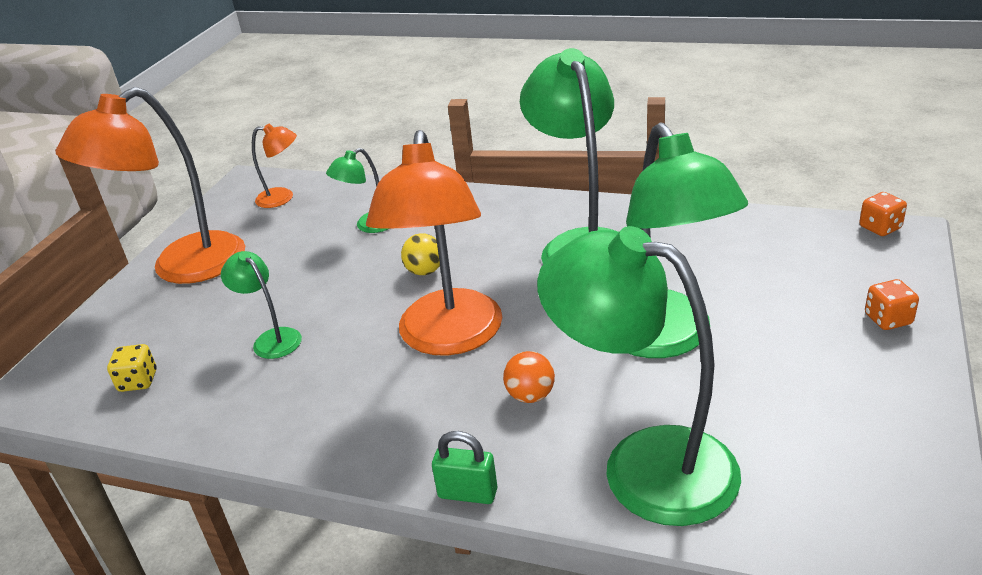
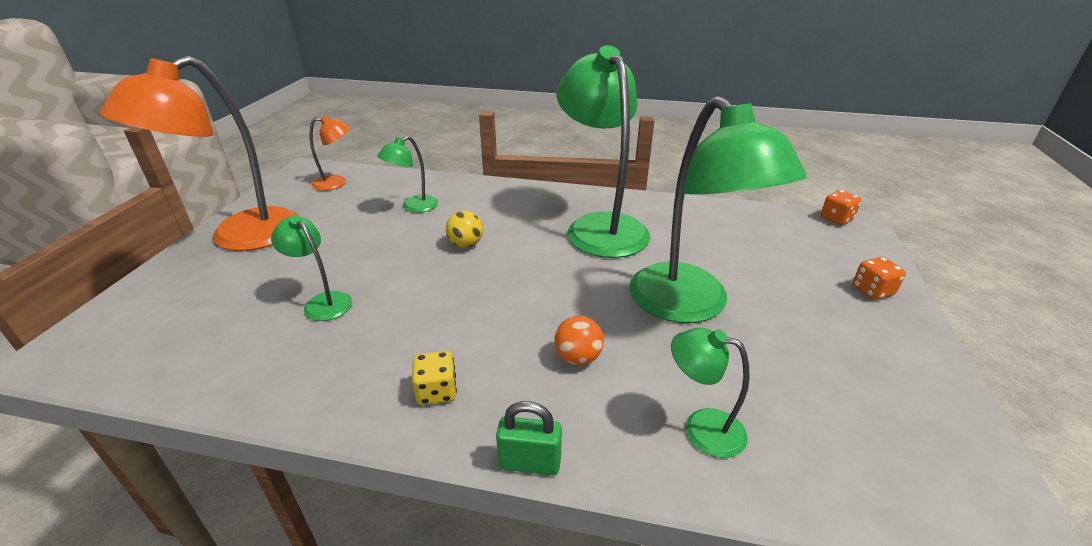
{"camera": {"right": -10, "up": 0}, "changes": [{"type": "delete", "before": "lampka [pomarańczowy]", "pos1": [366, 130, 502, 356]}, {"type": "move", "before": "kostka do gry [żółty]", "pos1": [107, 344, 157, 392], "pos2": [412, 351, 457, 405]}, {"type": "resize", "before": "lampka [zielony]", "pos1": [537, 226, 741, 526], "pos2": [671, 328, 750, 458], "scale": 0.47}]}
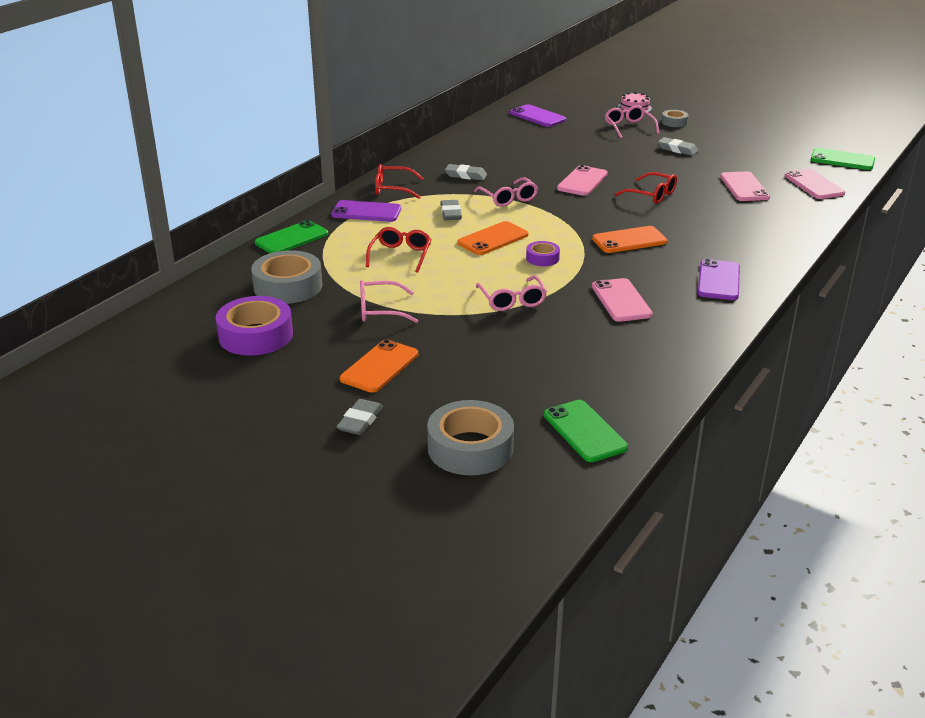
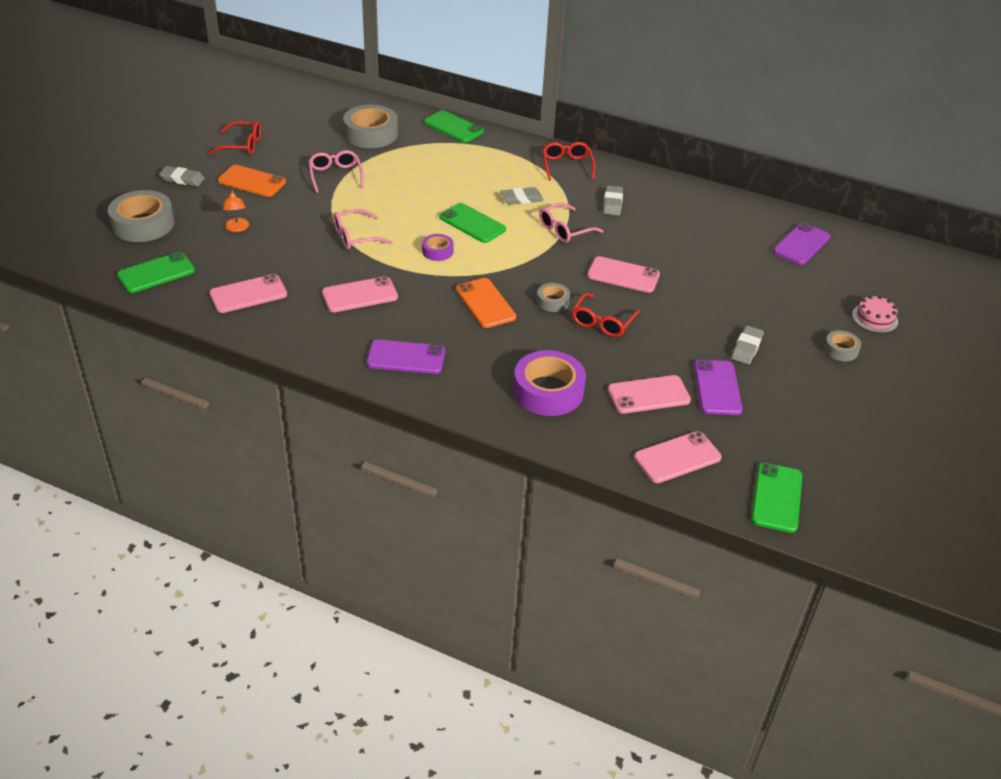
{"camera": {"right": 80, "up": 10}, "changes": [{"type": "delete", "before": "okulary [różowy]", "pos1": [605, 105, 659, 139]}, {"type": "insert", "after": "telefon [różowy]", "pos2": [210, 274, 287, 313]}, {"type": "insert", "after": "lampka [pomarańczowy]", "pos2": [222, 190, 249, 232]}, {"type": "insert", "after": "taśma klejąca [szary]", "pos2": [537, 283, 570, 312]}, {"type": "move", "before": "taśma klejąca [fioletowy]", "pos1": [216, 296, 293, 356], "pos2": [513, 350, 586, 416]}, {"type": "move", "before": "telefon [fioletowy]", "pos1": [331, 200, 401, 222], "pos2": [694, 360, 743, 415]}, {"type": "move", "before": "okulary [czerwony]", "pos1": [366, 227, 431, 273], "pos2": [209, 121, 261, 154]}, {"type": "recolor", "before": "telefon [pomarańczowy]", "after": "telefon [zielony]", "pos1": [457, 221, 528, 255], "pos2": [439, 203, 506, 243]}]}
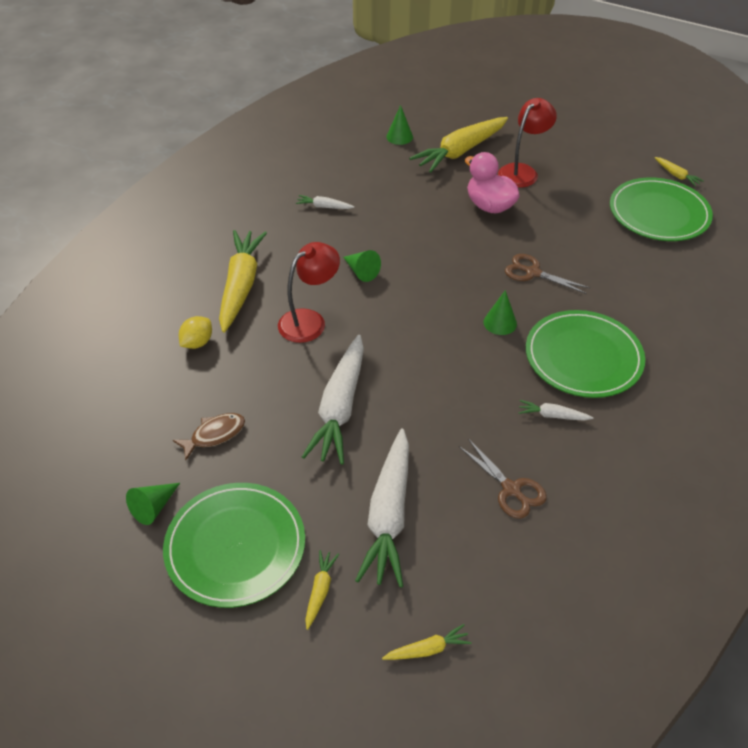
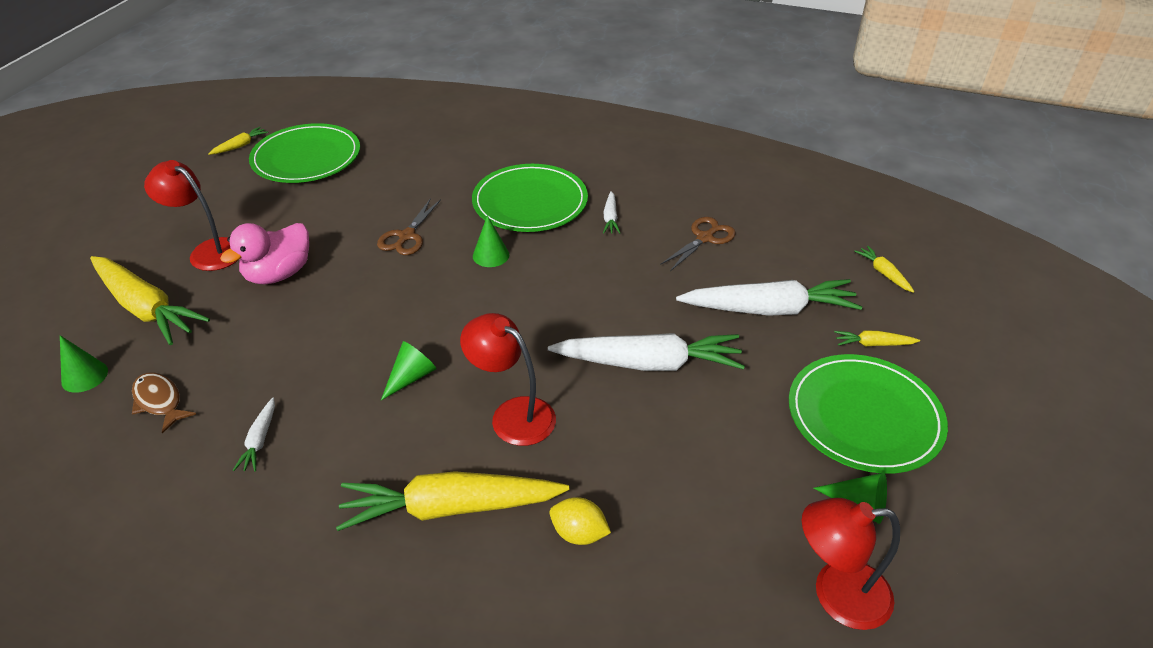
{"camera": {"right": -100, "up": -5}, "changes": [{"type": "insert", "after": "lampka [czerwony]", "pos2": [802, 498, 900, 630]}, {"type": "move", "before": "ryba [brązowy]", "pos1": [173, 413, 245, 460], "pos2": [132, 372, 196, 433]}]}
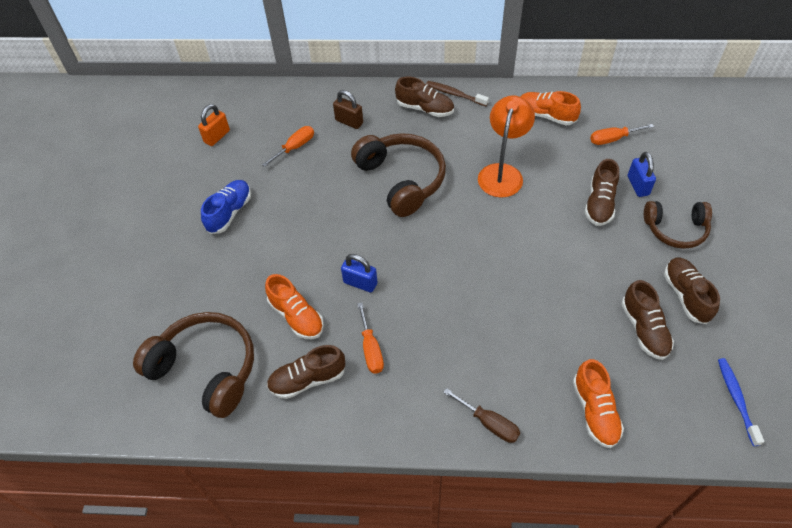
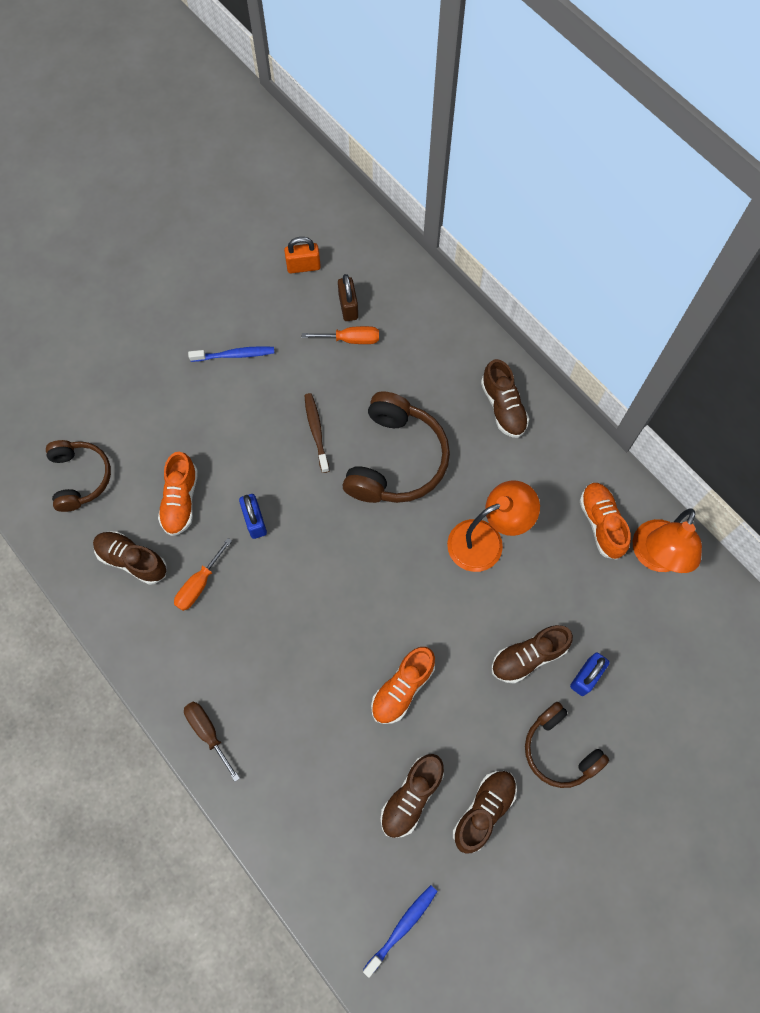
{"camera": {"right": 45, "up": 15}, "changes": [{"type": "delete", "before": "śrubokręt [pomarańczowy]", "pos1": [590, 124, 654, 145]}, {"type": "insert", "after": "lampka [pomarańczowy]", "pos2": [633, 509, 702, 573]}, {"type": "move", "before": "kłódka [brązowy]", "pos1": [333, 90, 363, 129], "pos2": [338, 274, 358, 321]}, {"type": "move", "before": "szczoteczka do zębów [brązowy]", "pos1": [426, 81, 489, 106], "pos2": [304, 393, 329, 473]}, {"type": "move", "before": "but [pomarańczowy]", "pos1": [573, 359, 624, 448], "pos2": [371, 647, 435, 724]}, {"type": "replace", "before": "but [niebieski]", "after": "szczoteczka do zębów [niebieski]", "pos1": [201, 180, 251, 234], "pos2": [188, 346, 274, 362]}, {"type": "rotate", "before": "śrubokręt [brązowy]", "pos1": [443, 388, 520, 443], "pos2": [184, 702, 240, 782], "turn": 150}, {"type": "resize", "before": "słuchawki [brązowy]", "pos1": [133, 312, 254, 418], "pos2": [46, 440, 111, 512], "scale": 0.64}]}
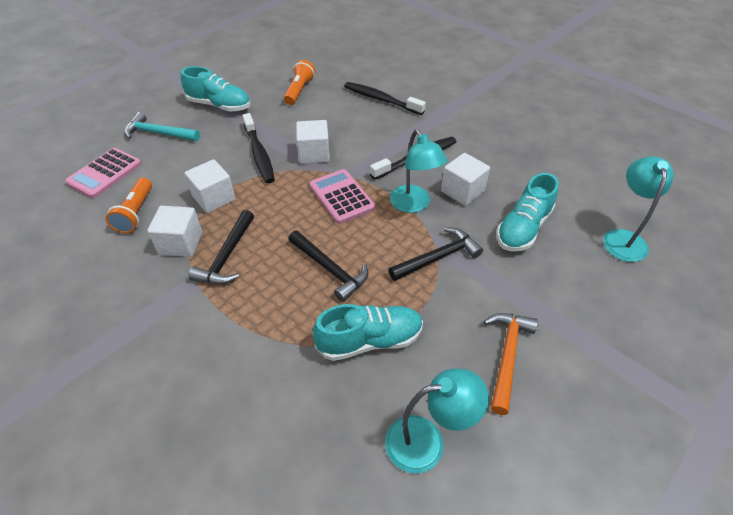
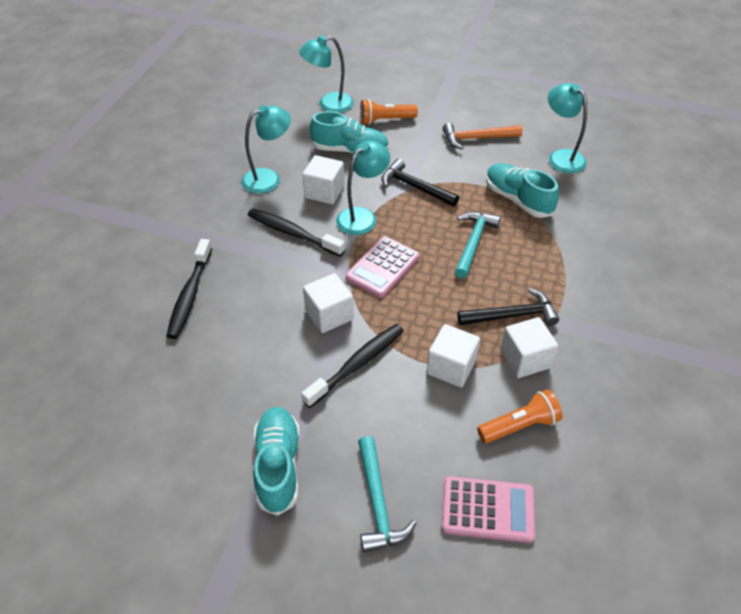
{"camera": {"right": -115, "up": 0}, "changes": [{"type": "insert", "after": "lampka [turkusowy]", "pos2": [241, 105, 291, 194]}, {"type": "move", "before": "latarka [pomarańczowy]", "pos1": [284, 60, 316, 105], "pos2": [360, 99, 418, 125]}, {"type": "recolor", "before": "młotek [czarny]", "after": "młotek [turkusowy]", "pos1": [288, 231, 368, 302], "pos2": [455, 212, 501, 278]}]}
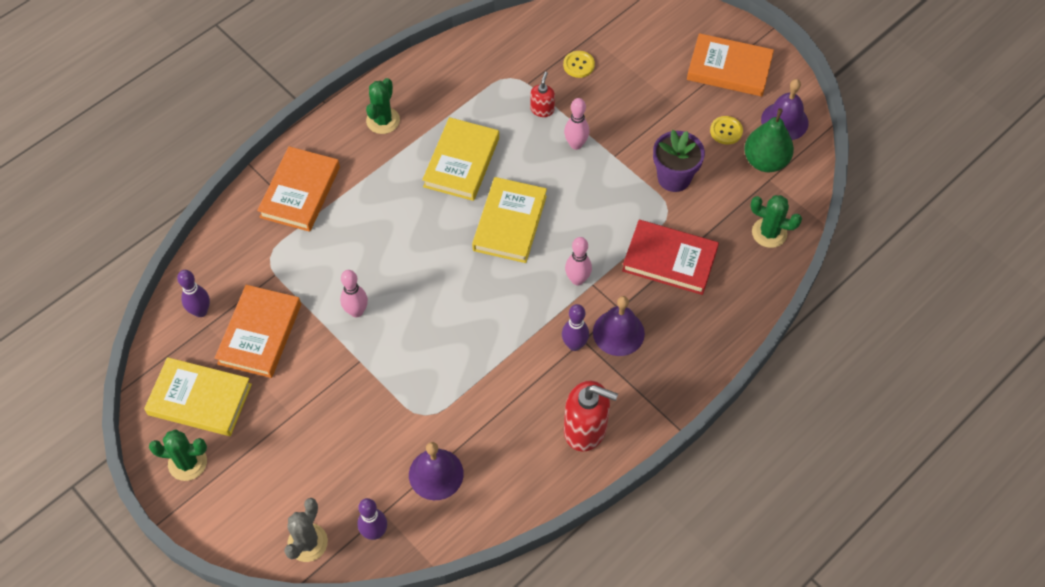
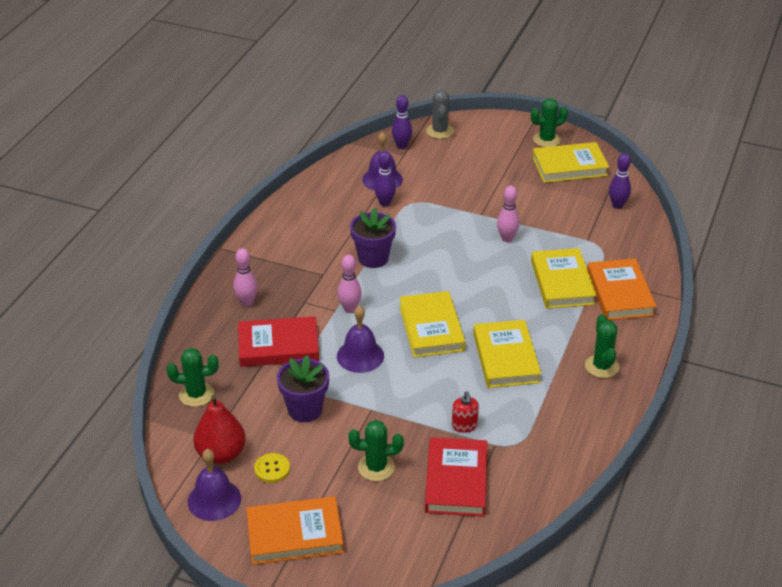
{"camera": {"right": 155, "up": -20}, "changes": [{"type": "delete", "before": "książka [pomarańczowy]", "pos1": [215, 285, 301, 378]}, {"type": "delete", "before": "dozownik mydła [czerwony]", "pos1": [564, 381, 618, 452]}, {"type": "insert", "after": "kaktus [zielony]", "pos2": [348, 420, 404, 481]}, {"type": "insert", "after": "doniczka [fioletowy]", "pos2": [350, 207, 396, 268]}, {"type": "insert", "after": "książka [żółty]", "pos2": [531, 248, 597, 309]}, {"type": "move", "before": "kręgiel [fioletowy]", "pos1": [562, 304, 589, 351], "pos2": [374, 151, 396, 206]}, {"type": "move", "before": "kręgiel [różowy]", "pos1": [564, 98, 589, 150], "pos2": [234, 248, 258, 307]}, {"type": "move", "before": "dzwonek [fioletowy]", "pos1": [593, 296, 645, 356], "pos2": [337, 306, 384, 373]}, {"type": "replace", "before": "guzik [żółty]", "after": "książka [czerwony]", "pos1": [563, 51, 595, 78], "pos2": [425, 437, 487, 517]}, {"type": "recolor", "before": "gruszka [zielony]", "after": "gruszka [czerwony]", "pos1": [744, 108, 794, 172], "pos2": [193, 395, 246, 464]}]}
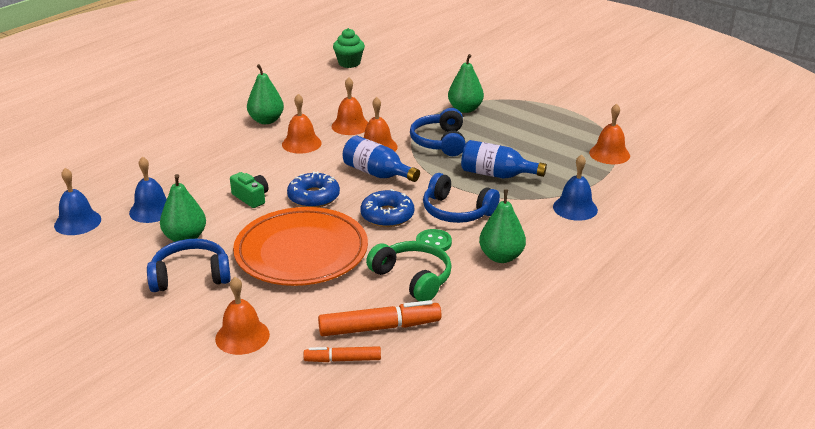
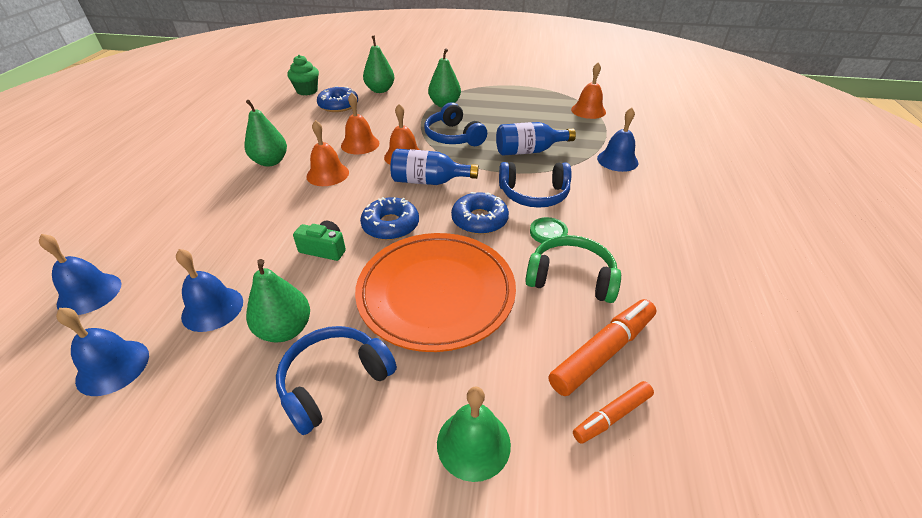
{"camera": {"right": -30, "up": 10}, "changes": [{"type": "insert", "after": "dzwonek [niebieski]", "pos2": [39, 234, 121, 315]}, {"type": "insert", "after": "donut [niebieski]", "pos2": [317, 86, 358, 112]}, {"type": "move", "before": "gruszka [zielony]", "pos1": [479, 189, 526, 263], "pos2": [363, 36, 394, 93]}, {"type": "recolor", "before": "dzwonek [pomarańczowy]", "after": "dzwonek [zielony]", "pos1": [215, 277, 270, 355], "pos2": [437, 387, 511, 482]}]}
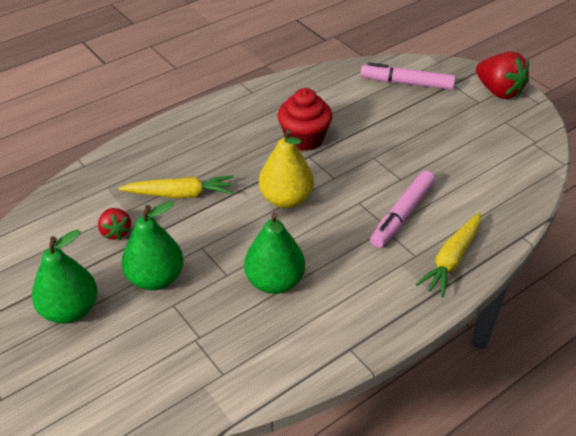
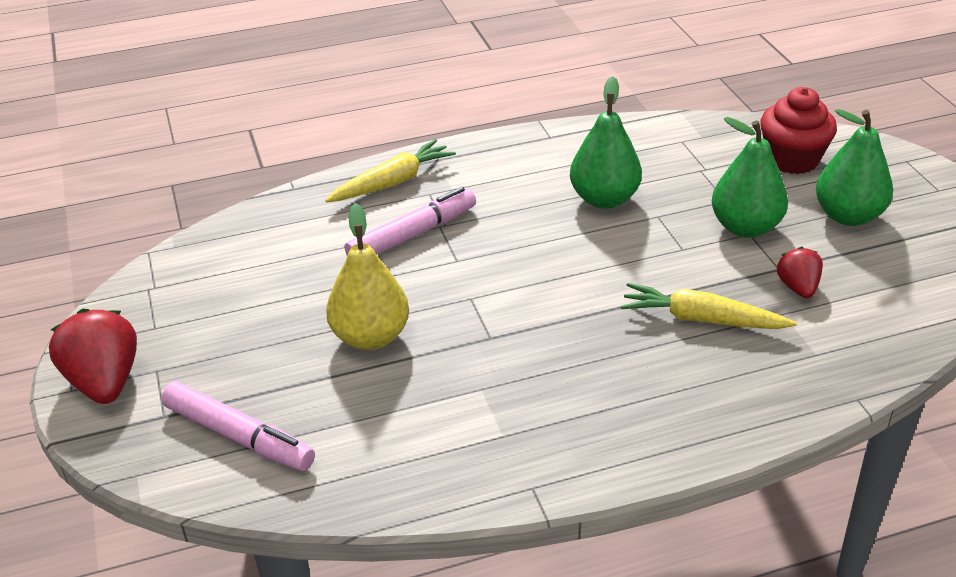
{"camera": {"right": -160, "up": -5}, "changes": [{"type": "move", "before": "gruszka [żółty]", "pos1": [259, 129, 314, 208], "pos2": [326, 203, 409, 350]}, {"type": "move", "before": "muffinka [czerwony]", "pos1": [278, 88, 332, 151], "pos2": [760, 87, 837, 174]}]}
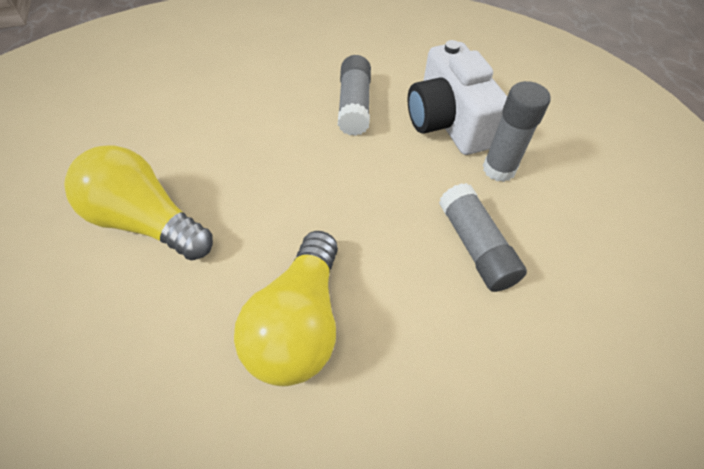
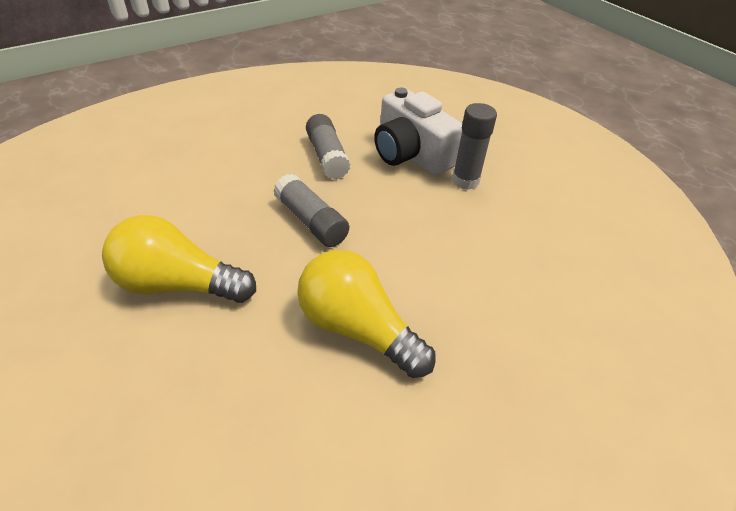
{"camera": {"right": -20, "up": -10}, "changes": [{"type": "move", "before": "klej w sztyfcie [szary]", "pos1": [439, 183, 527, 292], "pos2": [273, 174, 349, 247]}, {"type": "rotate", "before": "żarówka [żółty]", "pos1": [234, 231, 338, 386], "pos2": [297, 250, 435, 378], "turn": 135}]}
